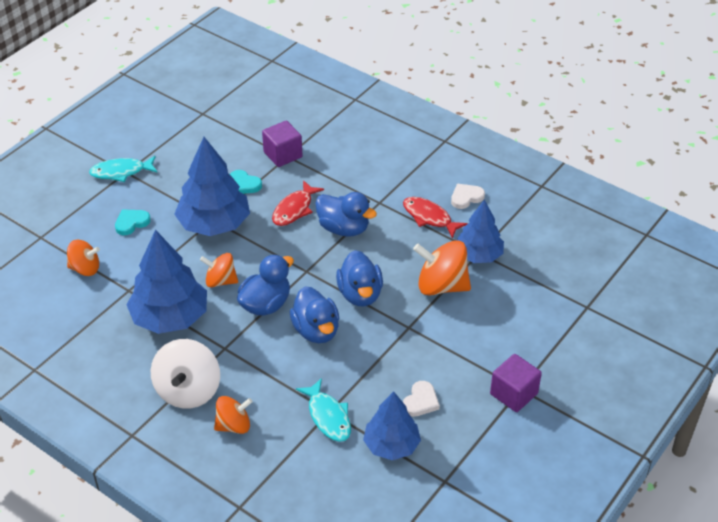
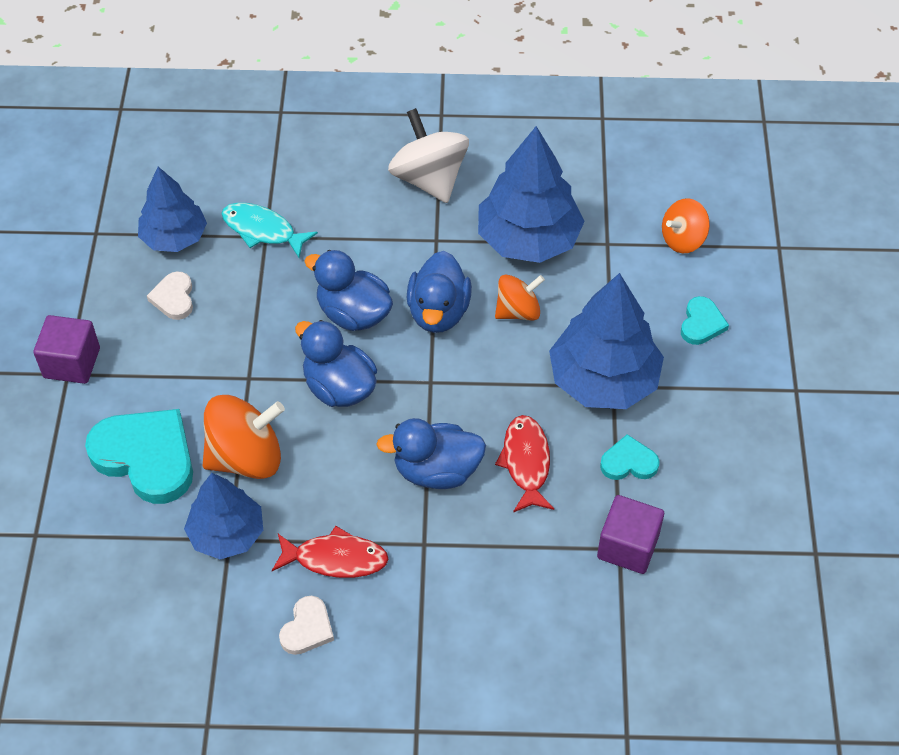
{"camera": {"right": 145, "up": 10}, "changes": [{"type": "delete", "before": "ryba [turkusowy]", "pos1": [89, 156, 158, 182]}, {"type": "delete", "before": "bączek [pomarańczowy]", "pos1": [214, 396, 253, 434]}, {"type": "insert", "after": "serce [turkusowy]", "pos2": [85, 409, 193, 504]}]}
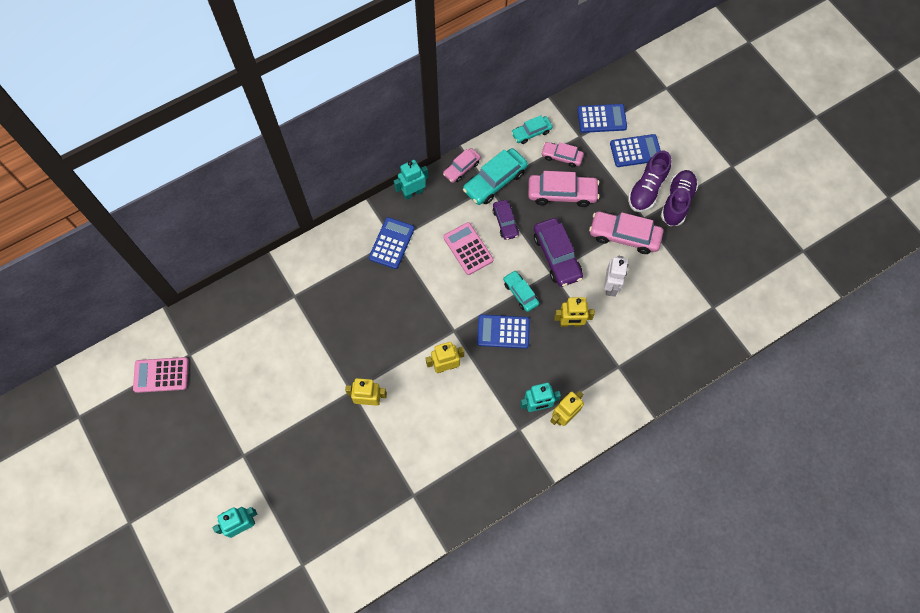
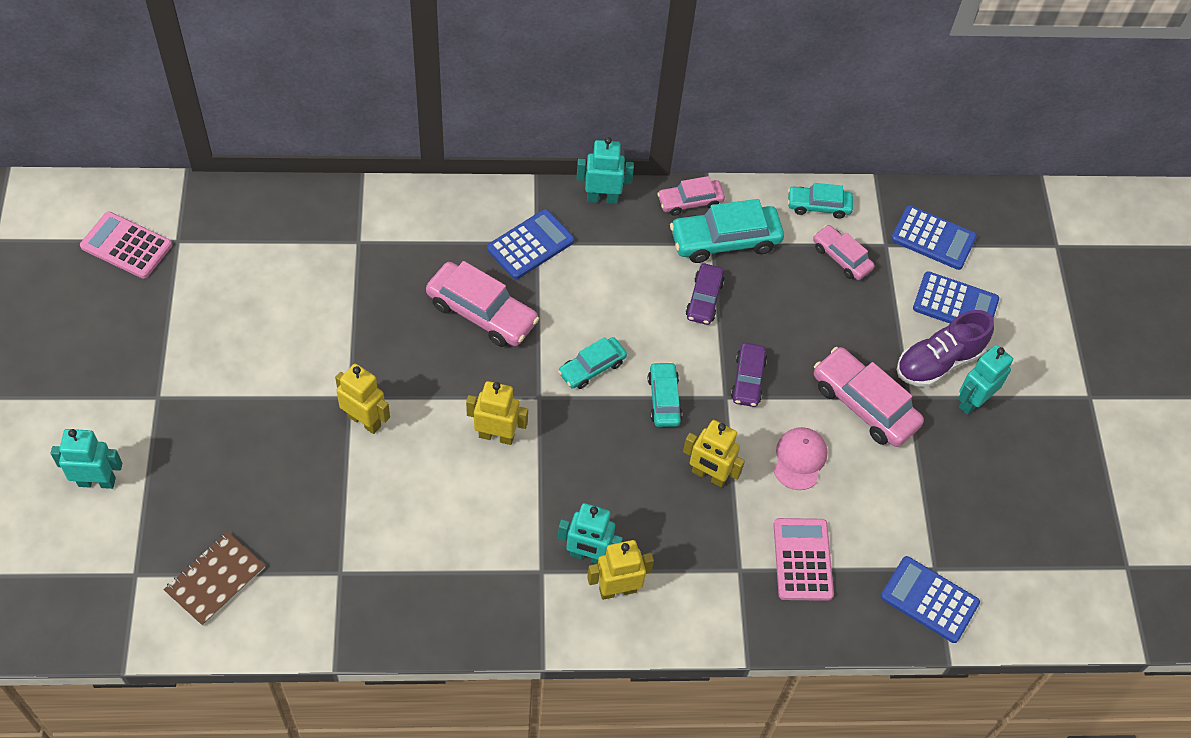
{"camera": {"right": 25, "up": -10}, "changes": [{"type": "insert", "after": "zeszyt [brązowy]", "pos2": [164, 532, 266, 626]}, {"type": "insert", "after": "samochód [turkusowy]", "pos2": [558, 337, 627, 389]}, {"type": "move", "before": "kalkulator [różowy]", "pos1": [443, 222, 494, 275], "pos2": [774, 518, 834, 601]}, {"type": "move", "before": "kalkulator [niebieski]", "pos1": [477, 314, 530, 349], "pos2": [880, 556, 980, 643]}, {"type": "move", "before": "samochód [różowy]", "pos1": [528, 171, 600, 207], "pos2": [426, 261, 539, 347]}, {"type": "replace", "before": "robot [biały]", "after": "czapka [różowy]", "pos1": [604, 256, 628, 297], "pos2": [774, 427, 828, 490]}, {"type": "replace", "before": "but [fioletowy]", "after": "robot [turkusowy]", "pos1": [661, 170, 698, 226], "pos2": [958, 345, 1013, 415]}, {"type": "resize", "before": "samochód [fioletowy]", "pos1": [534, 218, 583, 287], "pos2": [731, 343, 767, 407], "scale": 0.6}]}
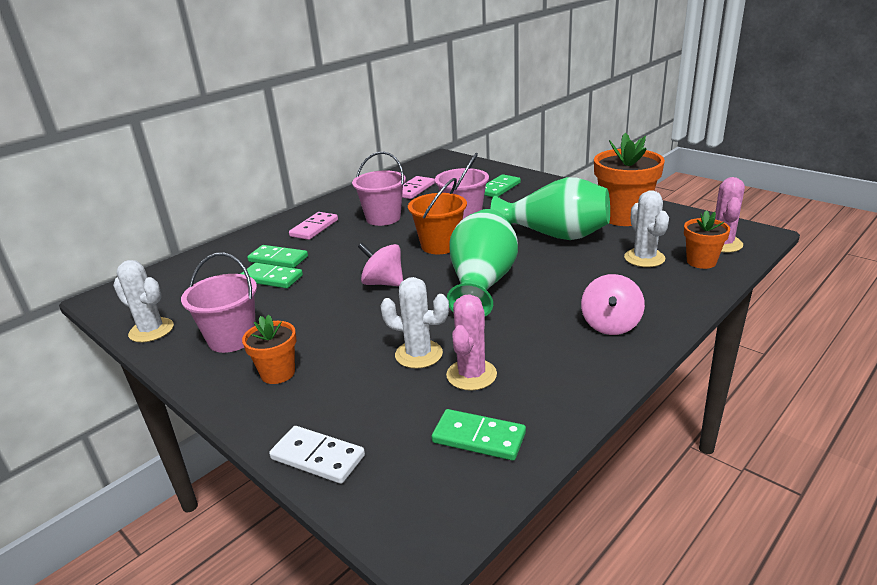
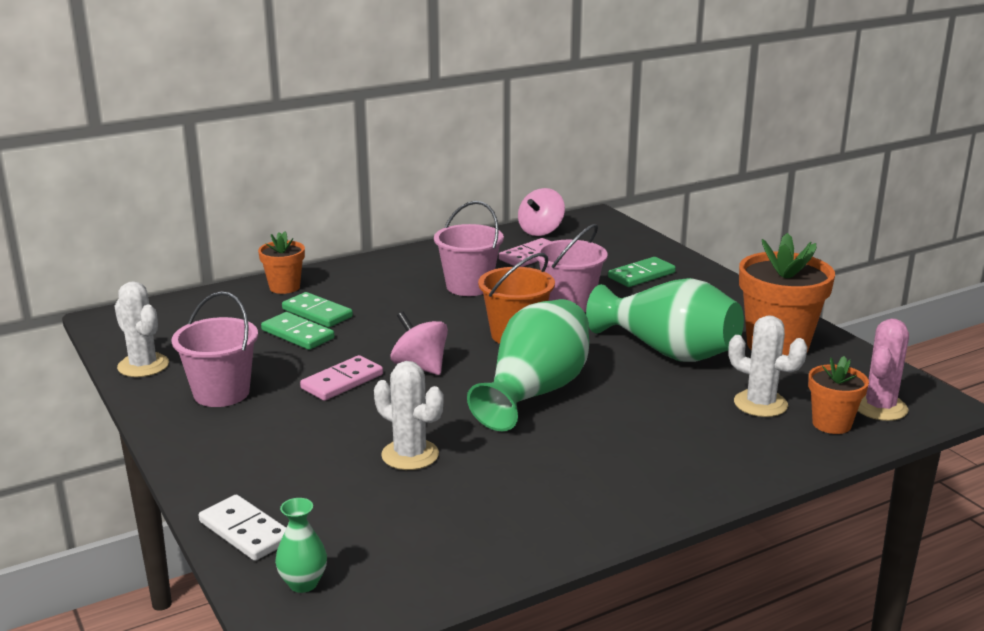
{"camera": {"right": 15, "up": -5}, "changes": [{"type": "delete", "before": "kostka domina [zielony]", "pos1": [431, 409, 526, 461]}, {"type": "delete", "before": "kaktus [różowy]", "pos1": [446, 294, 497, 391]}, {"type": "insert", "after": "wazon [zielony]", "pos2": [275, 498, 327, 593]}, {"type": "move", "before": "doniczka [pomarańczowy]", "pos1": [242, 314, 296, 384], "pos2": [258, 231, 305, 294]}, {"type": "move", "before": "kostka domina [różowy]", "pos1": [289, 212, 338, 240], "pos2": [300, 355, 383, 401]}, {"type": "move", "before": "bączek [różowy]", "pos1": [581, 274, 645, 335], "pos2": [518, 188, 565, 236]}, {"type": "rotate", "before": "kaktus [biały]", "pos1": [624, 190, 669, 267], "pos2": [728, 315, 808, 417], "turn": -60}]}
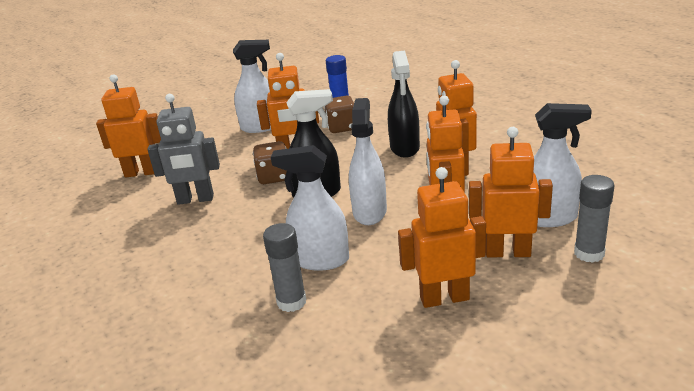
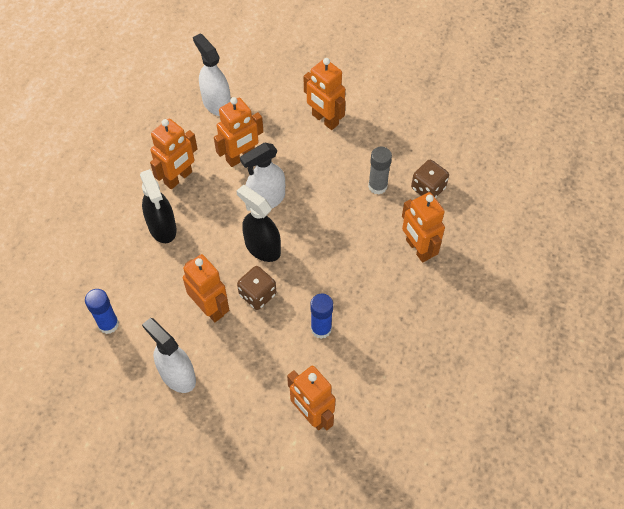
{"camera": {"right": -130, "up": 30}, "changes": [{"type": "delete", "before": "spryskiwacz [biały]", "pos1": [271, 145, 349, 271]}, {"type": "delete", "before": "klej w sztyfcie [szary]", "pos1": [574, 175, 614, 263]}, {"type": "move", "before": "kostka do gry [brązowy]", "pos1": [324, 96, 354, 133], "pos2": [411, 160, 449, 198]}, {"type": "move", "before": "robot [pomarańczowy]", "pos1": [469, 127, 553, 257], "pos2": [402, 192, 445, 262]}, {"type": "replace", "before": "robot [szary]", "after": "klej w sztyfcie [niebieski]", "pos1": [147, 94, 220, 205], "pos2": [310, 293, 333, 339]}, {"type": "rotate", "before": "spryskiwacz [czarny]", "pos1": [388, 50, 420, 158], "pos2": [140, 169, 177, 243], "turn": 105}]}
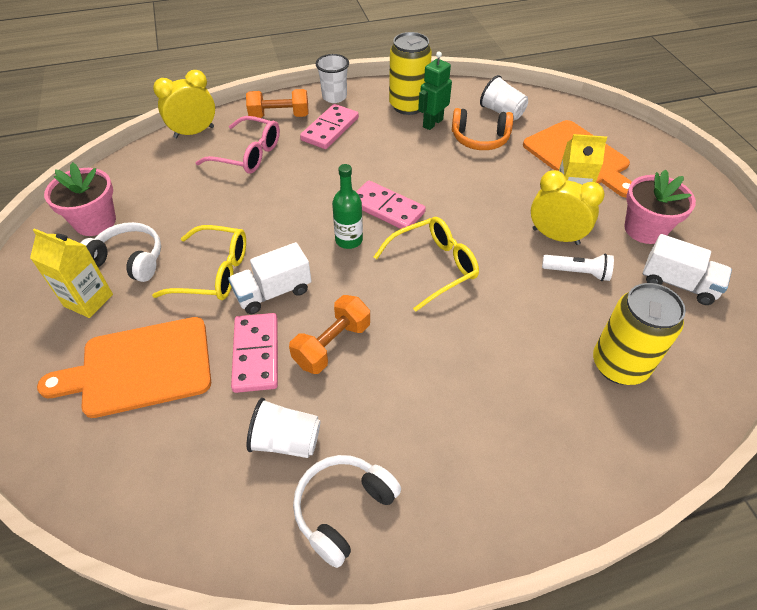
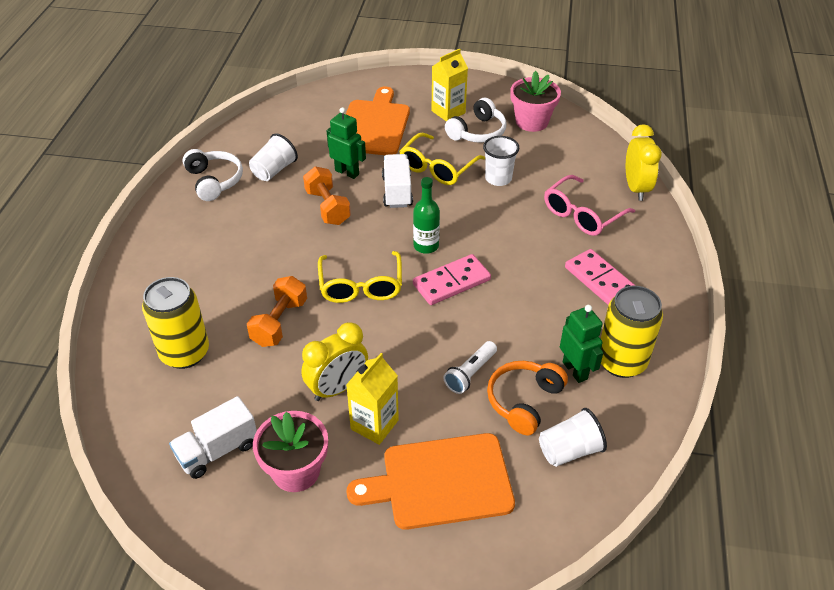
{"camera": {"right": 115, "up": -5}, "changes": [{"type": "move", "before": "hantel [pomarańczowy]", "pos1": [246, 89, 309, 118], "pos2": [247, 276, 307, 347]}, {"type": "move", "before": "szklanka [biały]", "pos1": [316, 54, 349, 103], "pos2": [483, 136, 519, 186]}, {"type": "move", "before": "latarka [biały]", "pos1": [542, 254, 614, 281], "pos2": [443, 341, 497, 394]}, {"type": "replace", "before": "kostka domina [różowy]", "after": "robot [zielony]", "pos1": [231, 313, 278, 393], "pos2": [327, 107, 366, 179]}]}
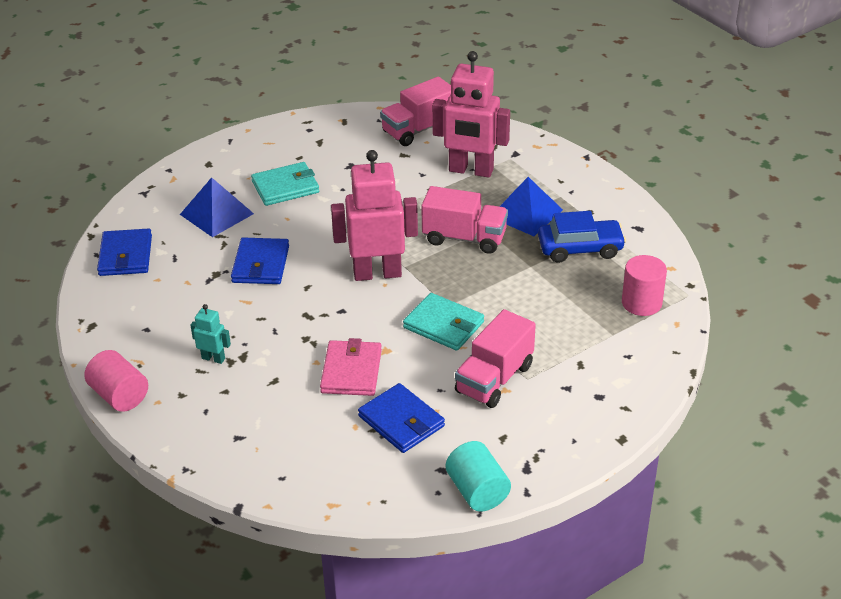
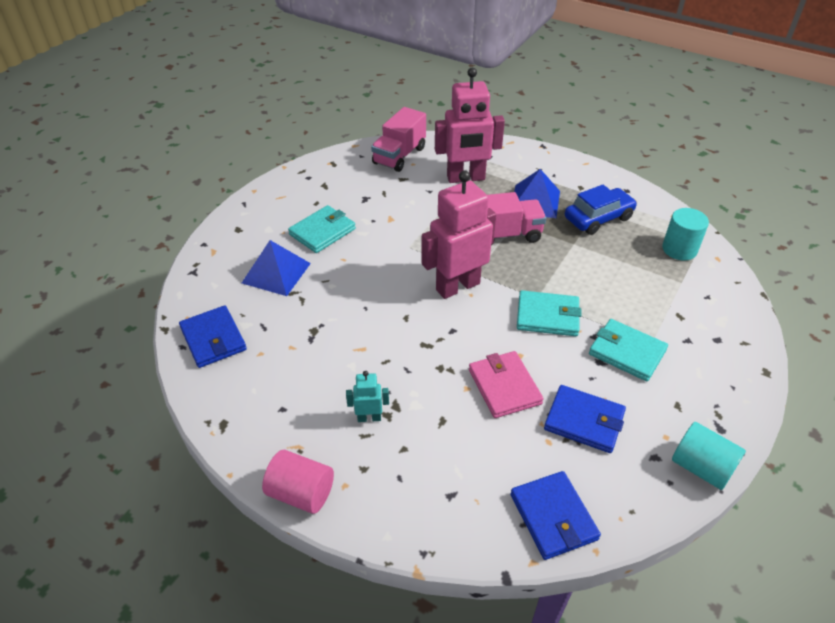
{"camera": {"right": -25, "up": 5}, "changes": [{"type": "move", "before": "portfel [niebieski]", "pos1": [231, 238, 289, 284], "pos2": [510, 471, 601, 560]}, {"type": "replace", "before": "ciężarówka [różowy]", "after": "portfel [turkusowy]", "pos1": [455, 309, 536, 408], "pos2": [589, 319, 668, 381]}, {"type": "recolor", "before": "walec [różowy]", "after": "walec [turkusowy]", "pos1": [622, 255, 667, 316], "pos2": [662, 208, 709, 261]}]}
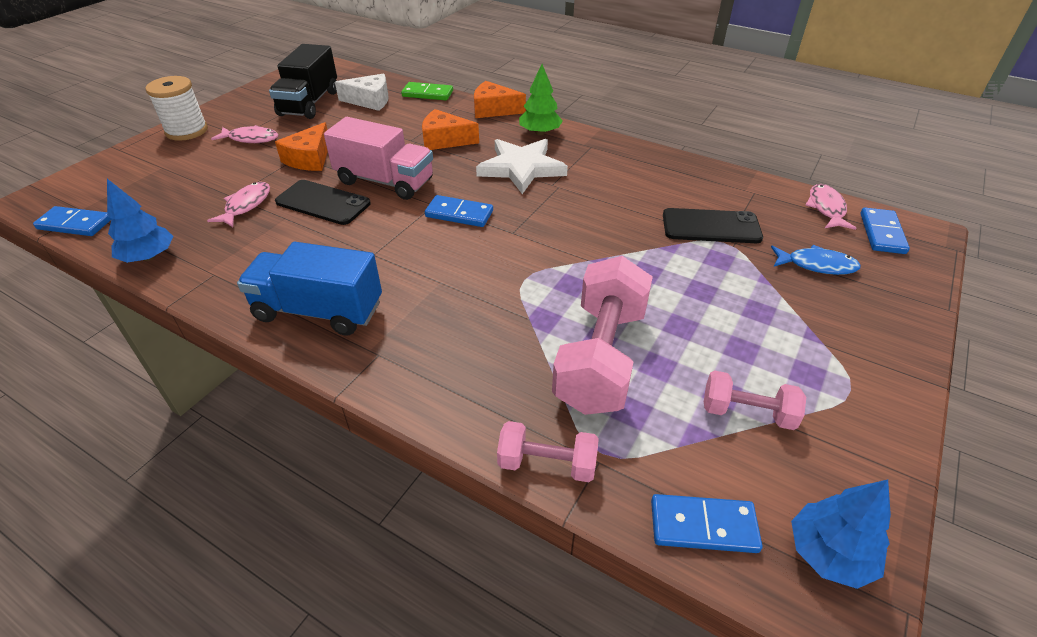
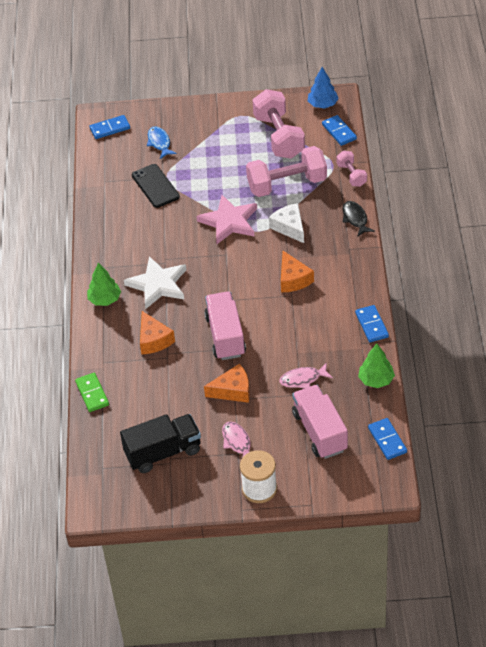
{"camera": {"right": -120, "up": 5}, "changes": [{"type": "delete", "before": "ciężarówka [niebieski]", "pos1": [237, 242, 382, 335]}, {"type": "delete", "before": "telefon [czarny]", "pos1": [275, 180, 371, 225]}, {"type": "delete", "before": "ryba [różowy]", "pos1": [806, 184, 857, 230]}, {"type": "insert", "after": "gwiazda [różowy]", "pos2": [196, 195, 257, 244]}, {"type": "insert", "after": "ciężarówka [różowy]", "pos2": [292, 385, 348, 459]}, {"type": "insert", "after": "ryba [czarny]", "pos2": [343, 201, 375, 237]}, {"type": "move", "before": "ser [biały]", "pos1": [335, 74, 388, 111], "pos2": [269, 203, 304, 243]}, {"type": "move", "before": "kostka domina [niebieski]", "pos1": [425, 195, 493, 227], "pos2": [355, 305, 389, 342]}, {"type": "move", "before": "ser [pomarańczowy]", "pos1": [474, 81, 526, 118], "pos2": [281, 251, 314, 293]}, {"type": "recolor", "before": "drzewko [niebieski]", "after": "drzewko [zielony]", "pos1": [107, 179, 174, 263], "pos2": [358, 343, 395, 388]}, {"type": "resize", "before": "hantel [różowy]", "pos1": [704, 370, 806, 430], "pos2": [252, 89, 305, 159], "scale": 1.93}]}
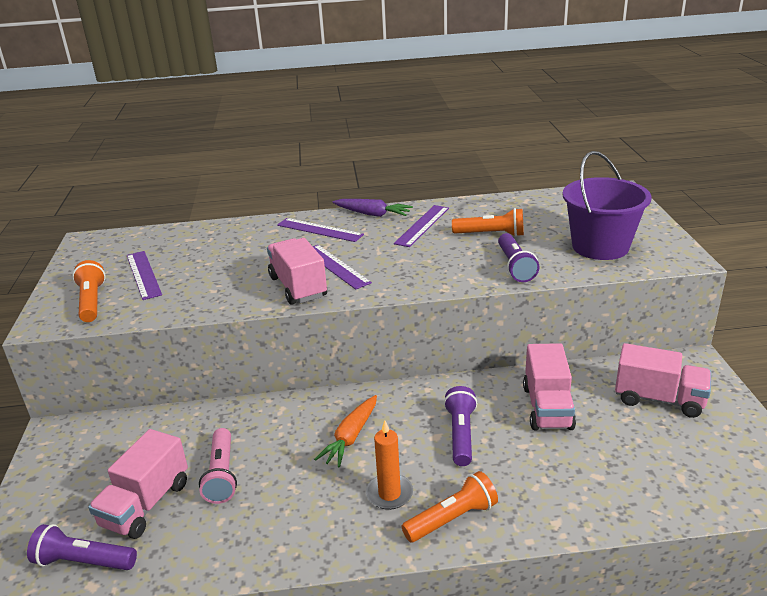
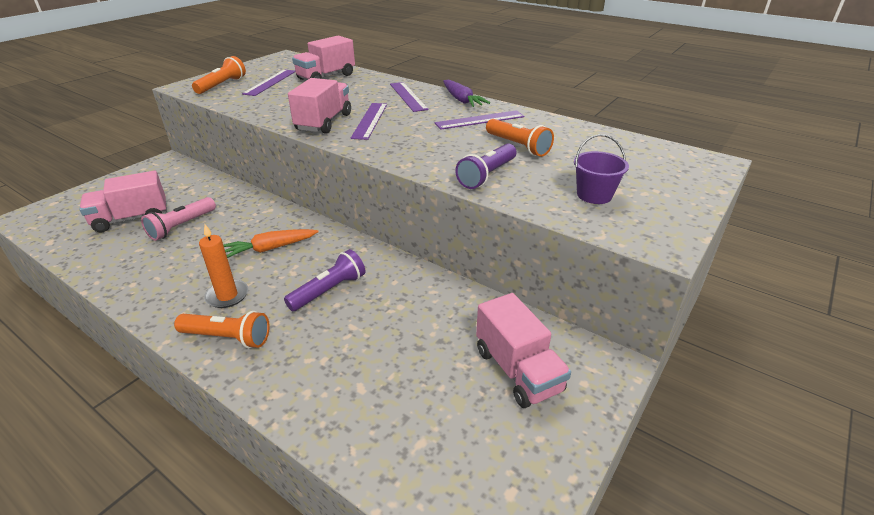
{"camera": {"right": 40, "up": 5}, "changes": [{"type": "delete", "before": "latarka [fioletowy]", "pos1": [27, 524, 137, 570]}, {"type": "move", "before": "ciężarówka [różowy]", "pos1": [523, 343, 576, 430], "pos2": [292, 36, 355, 80]}, {"type": "resize", "before": "wiadro [fioletowy]", "pos1": [562, 151, 651, 260], "pos2": [574, 134, 629, 204], "scale": 0.53}]}
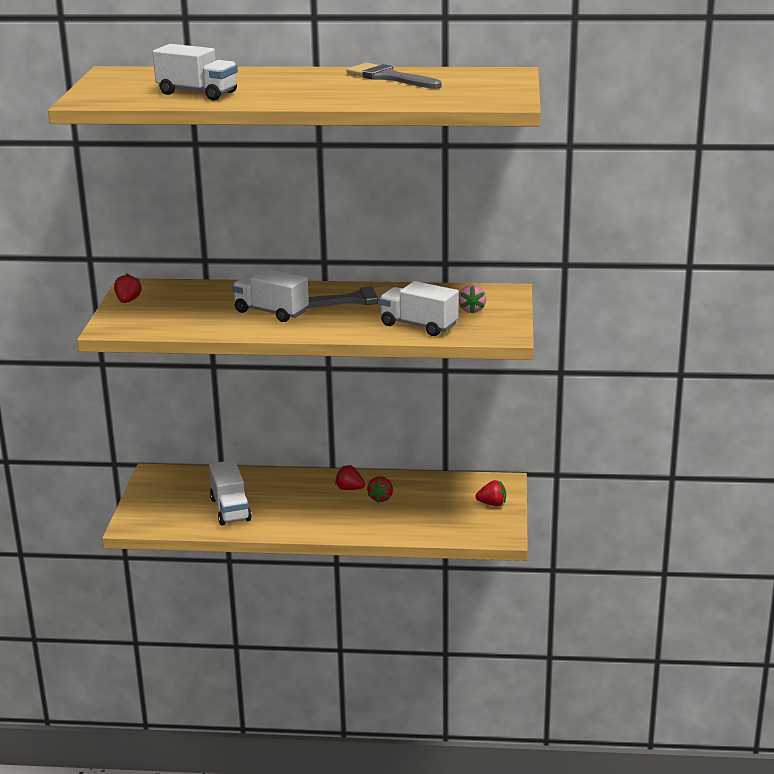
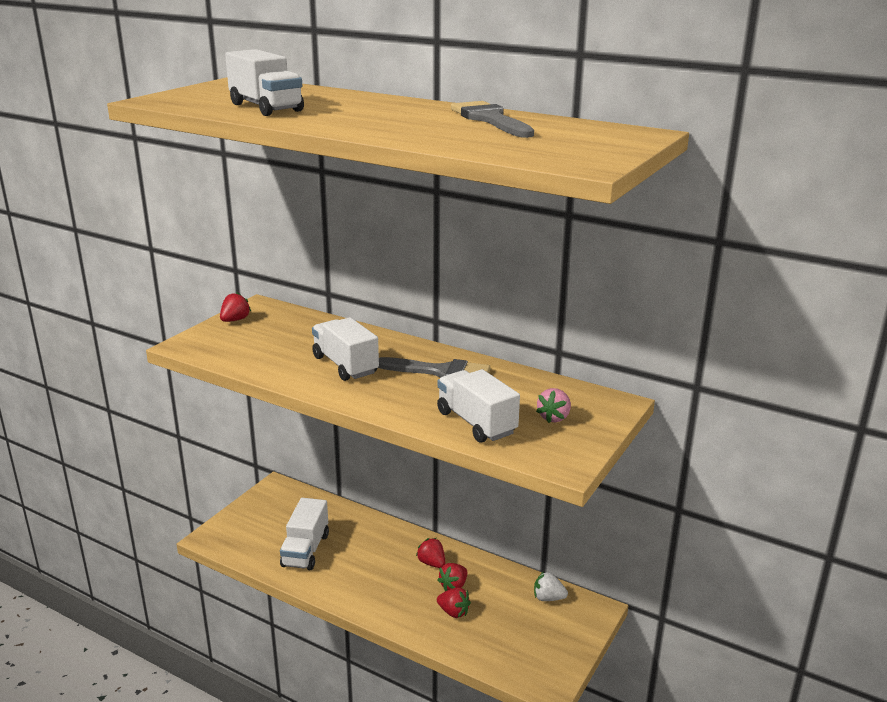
{"camera": {"right": 25, "up": 0}, "changes": [{"type": "insert", "after": "truskawka [biały]", "pos2": [534, 571, 568, 601]}, {"type": "move", "before": "truskawka [czerwony]", "pos1": [476, 480, 506, 506], "pos2": [437, 587, 471, 618]}]}
